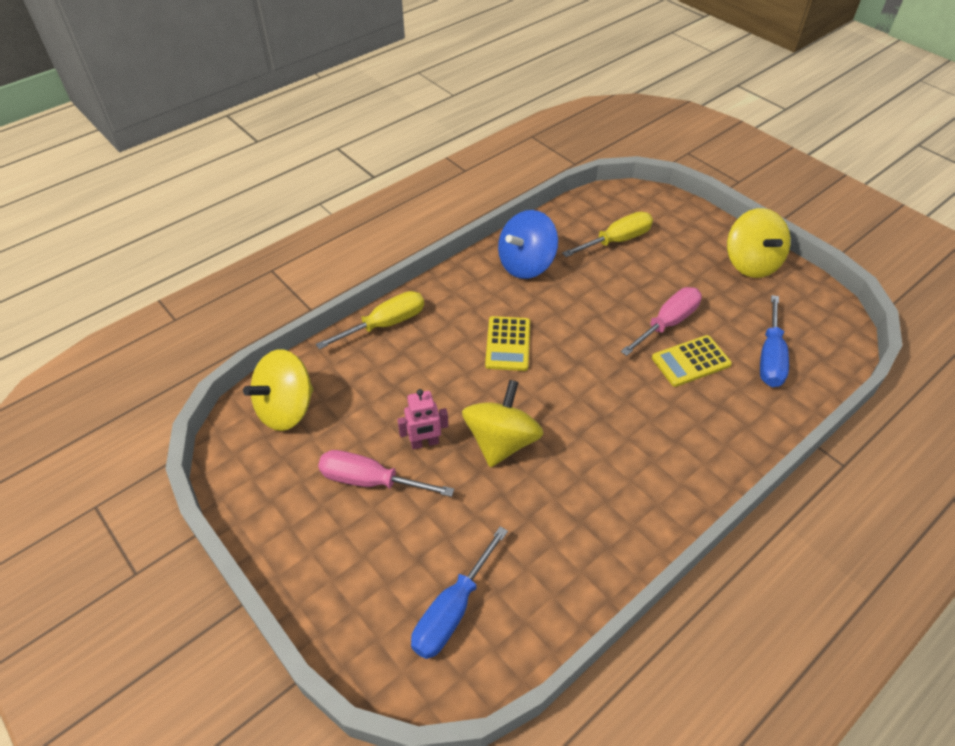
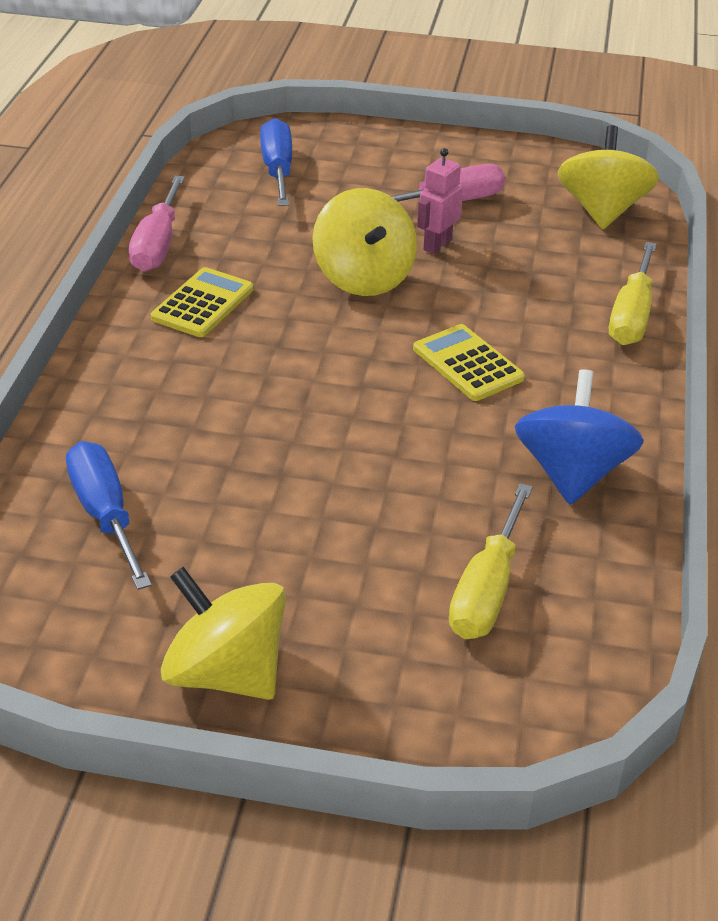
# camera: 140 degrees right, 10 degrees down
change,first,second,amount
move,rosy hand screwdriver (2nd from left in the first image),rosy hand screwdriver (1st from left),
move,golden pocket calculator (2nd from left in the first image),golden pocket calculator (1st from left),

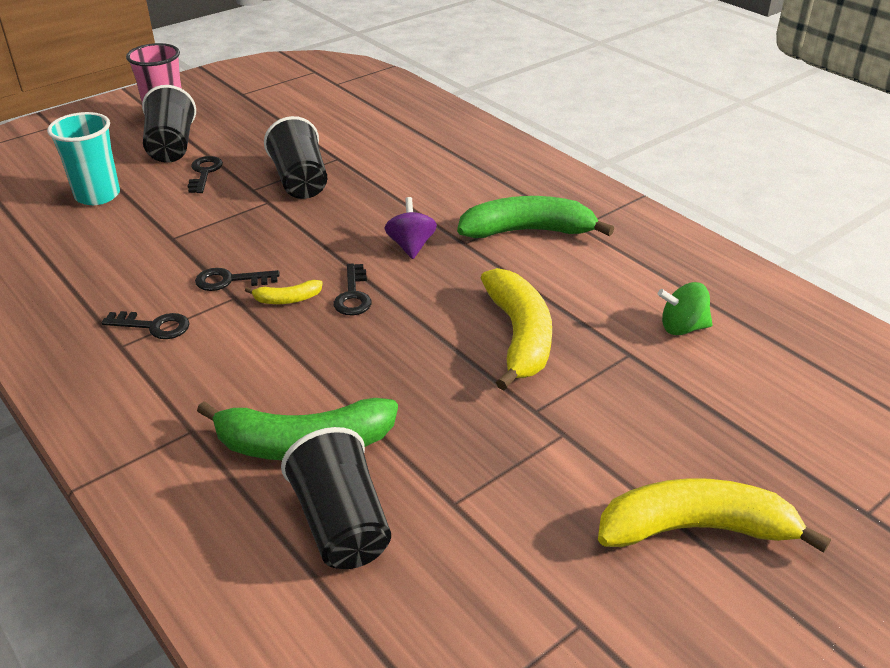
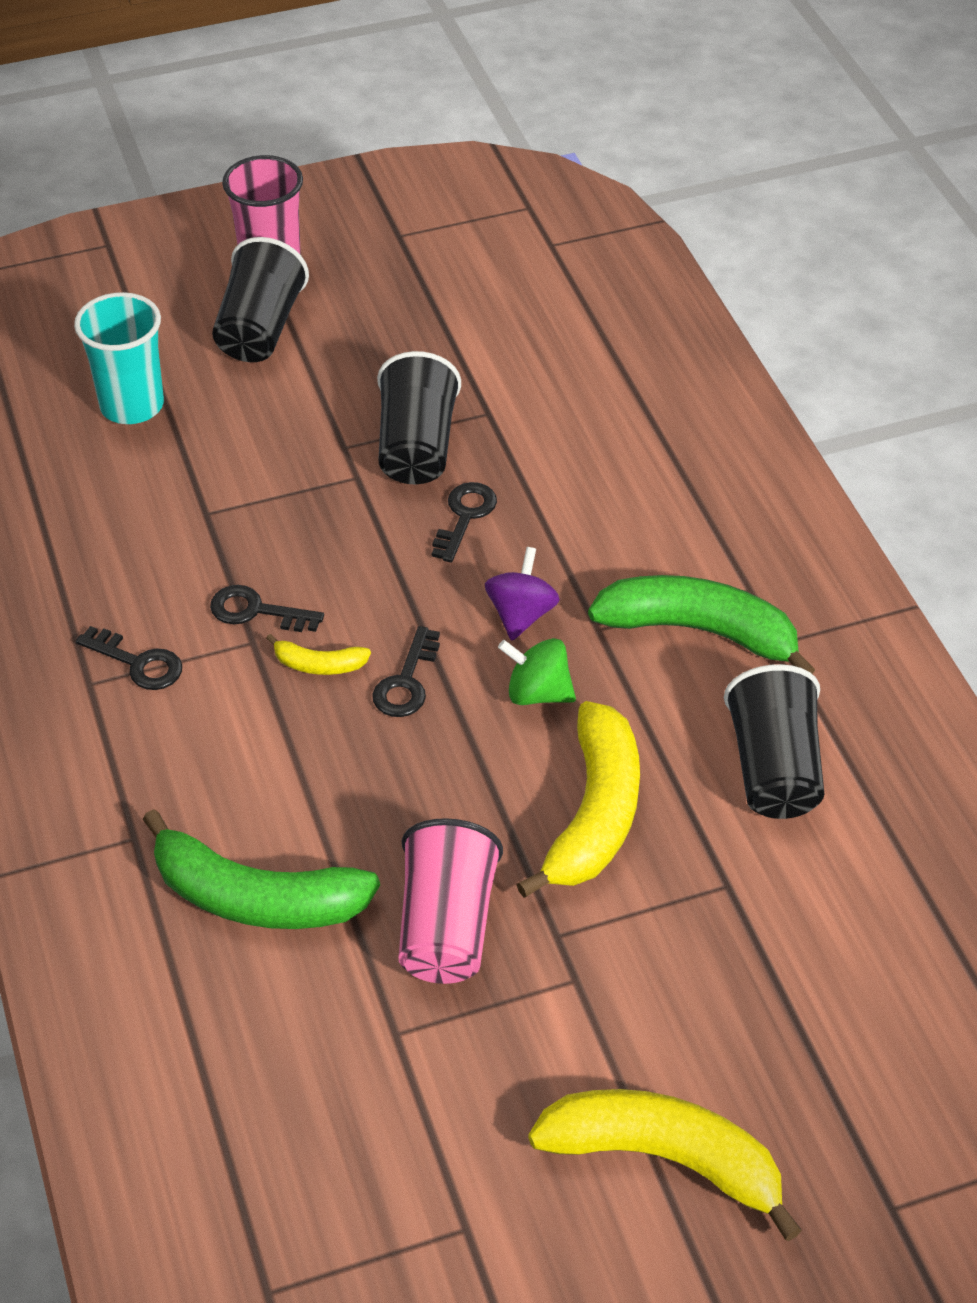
# camera: 20 degrees right, 10 degrees up
change,first,second,amount
insert,,rosy beaker (2nd from left),
move,ebony door key (2nd from left in the first image),ebony door key (4th from left),
move,ebony beaker (3rd from left),,
move,emerald toy top,,

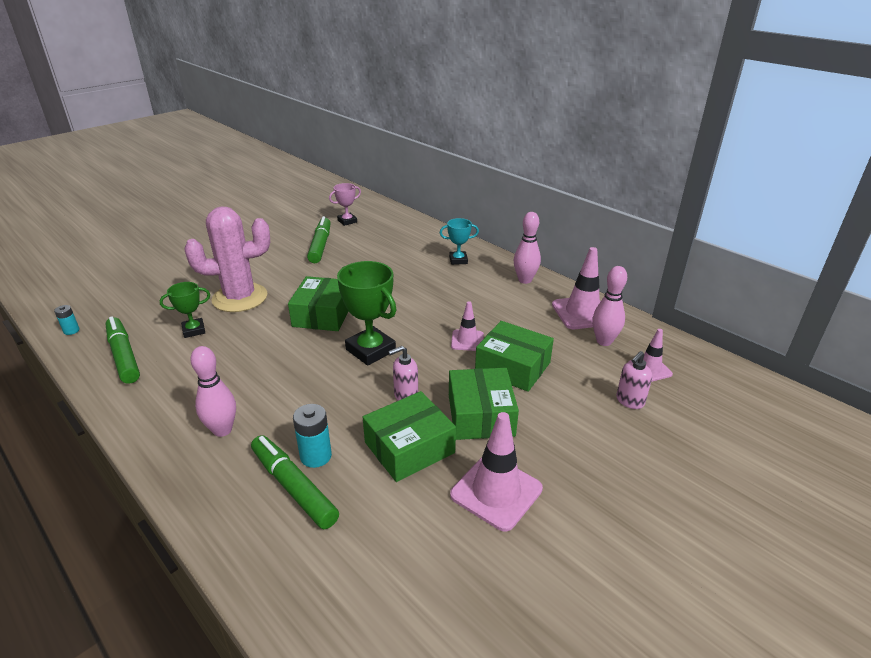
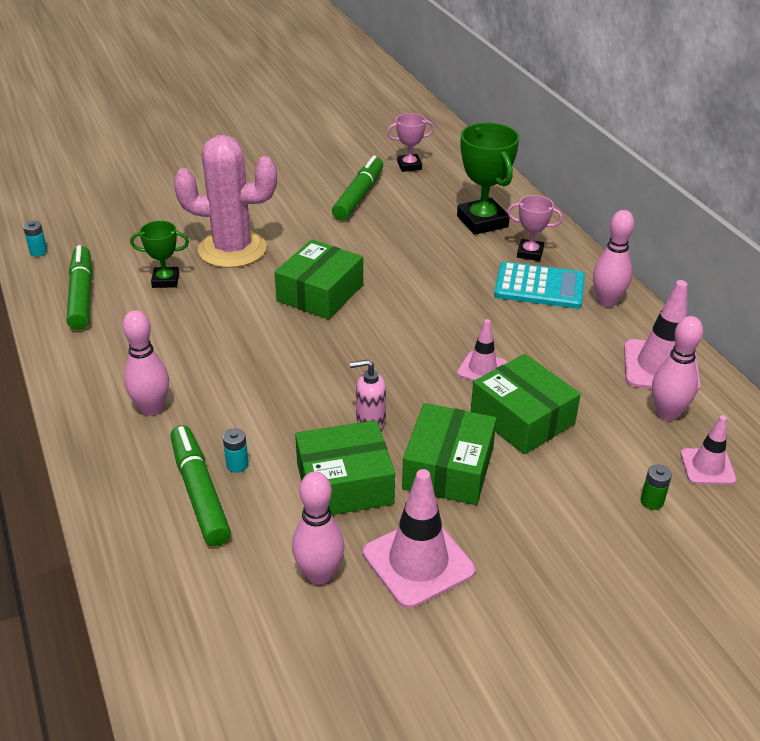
# camera: 20 degrees right, 5 degrees up
change,first,second,amount
insert,,rosy bowling pin (2nd from left),
insert,,aqua pocket calculator,
move,emerald prize cup (2nd from left),,
replace,rosy soap dispenser (2nd from left),emerald AA battery,
recolor,aqua prize cup,rosy prize cup (2nd from left),
resize,aqua AA battery (2nd from left),,x0.60

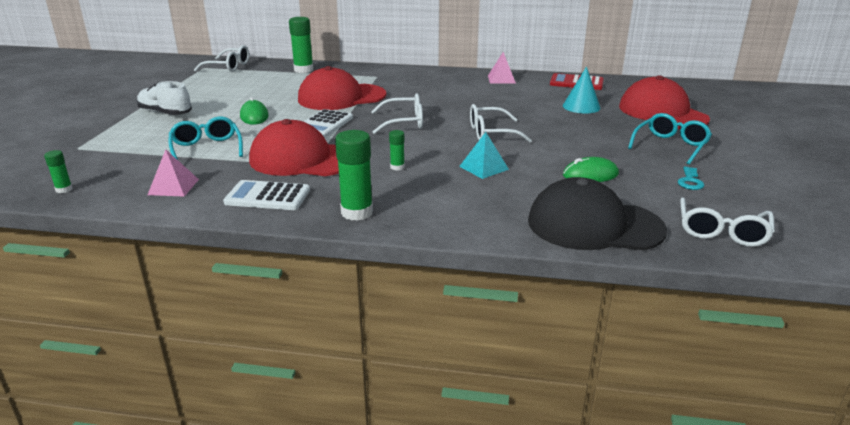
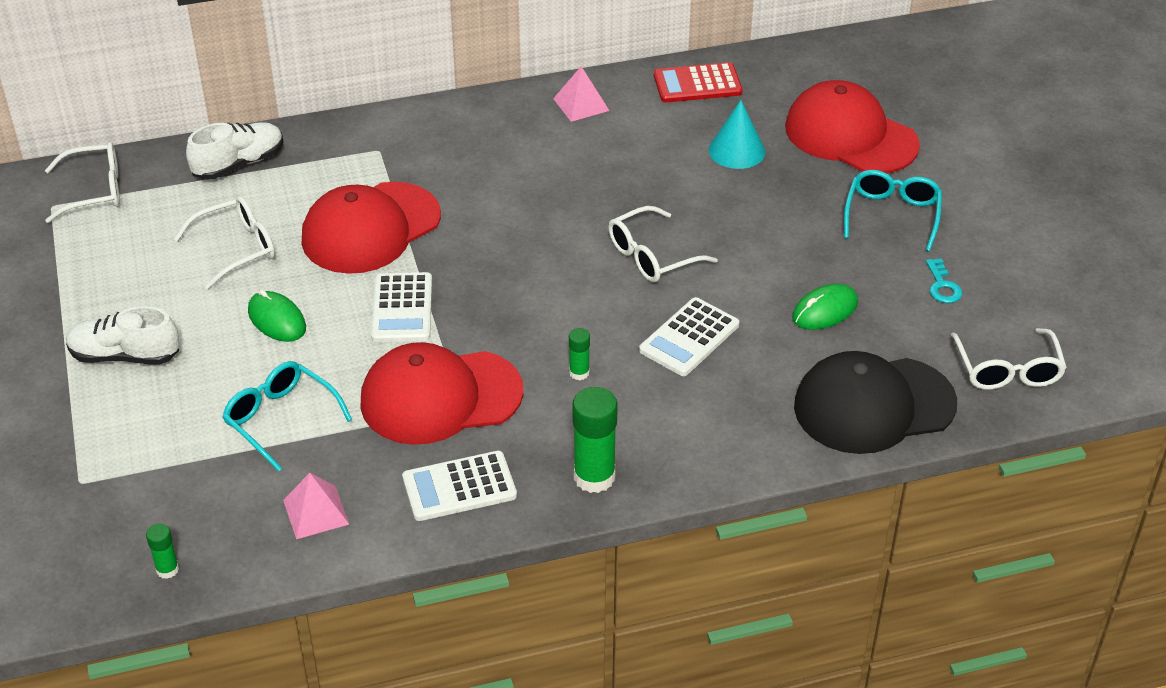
# camera: 25 degrees left, 15 degrees up
change,first,second,amount
move,white spectacles (2nd from left),,
replace,emerald glue stick (2nd from left),white sneaker (2nd from left),
replace,aqua solid pyramid,white pocket calculator (3rd from left),

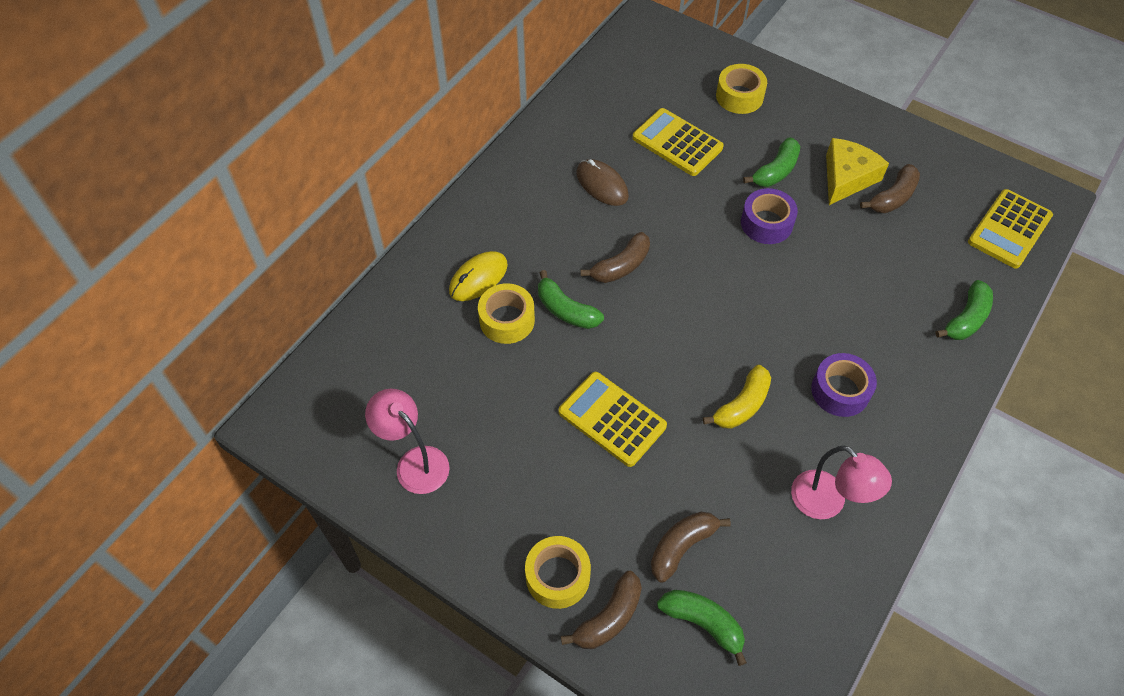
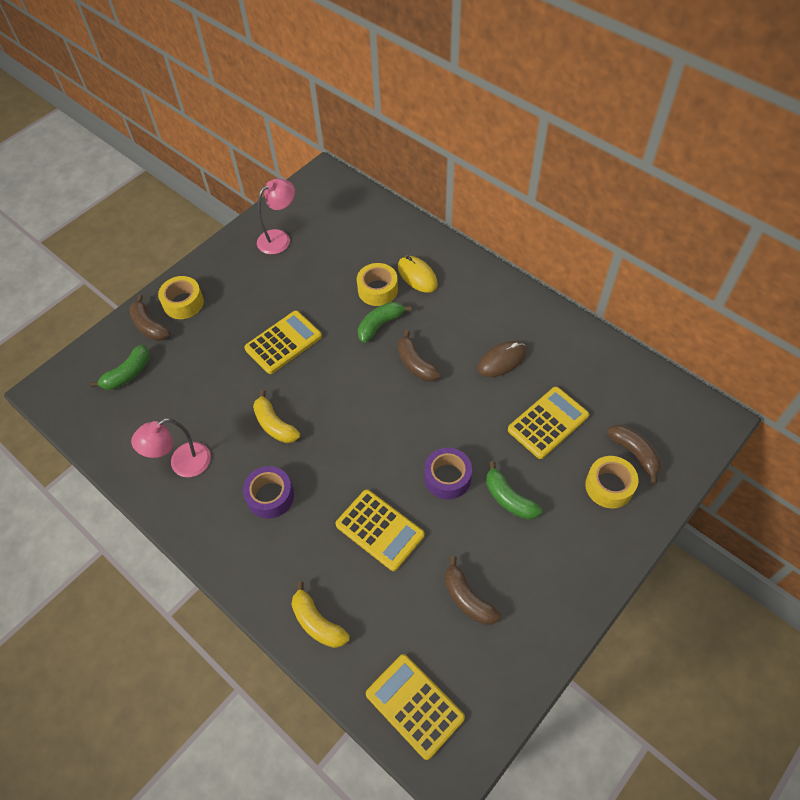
# camera: 100 degrees right, 0 degrees up
change,first,second,amount
delete,golden cheese wedge,,
insert,,golden pocket calculator (2nd from left),
move,dark brown banana (3rd from left in the first image),dark brown banana (4th from left),
recolor,emerald banana (4th from left),golden banana (2nd from left),

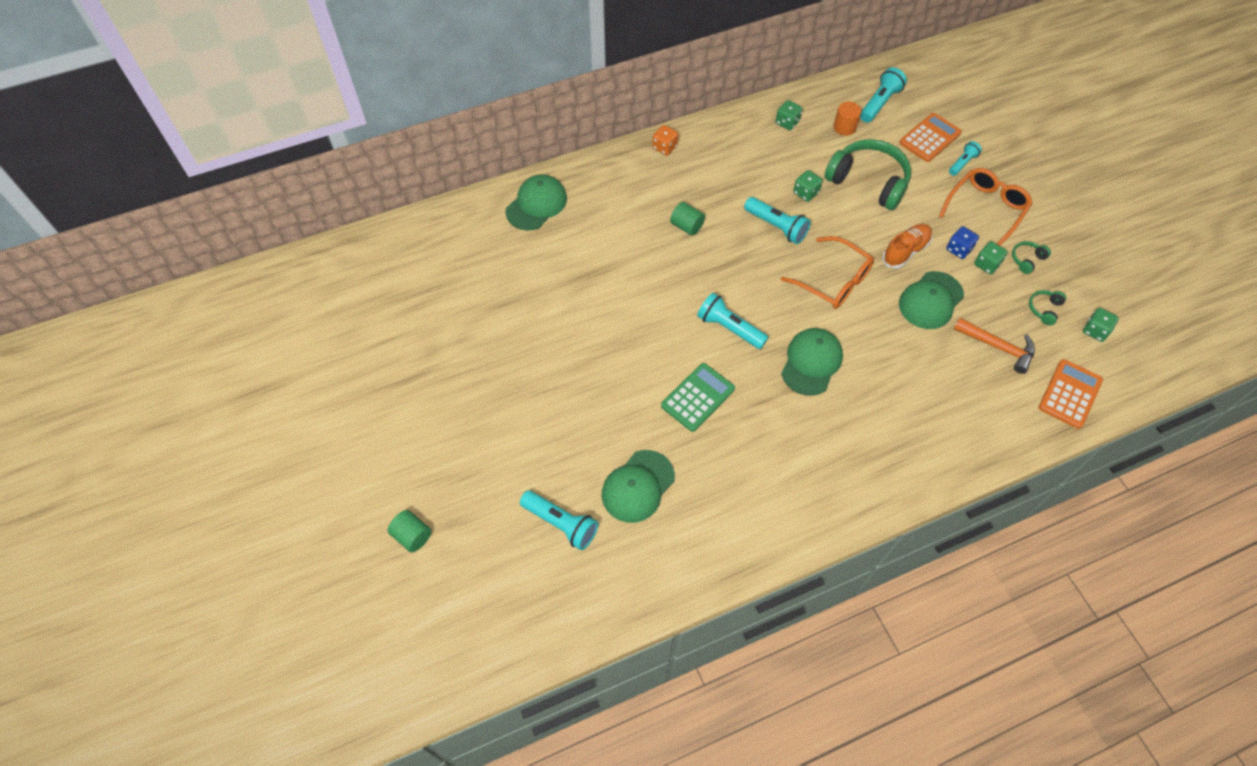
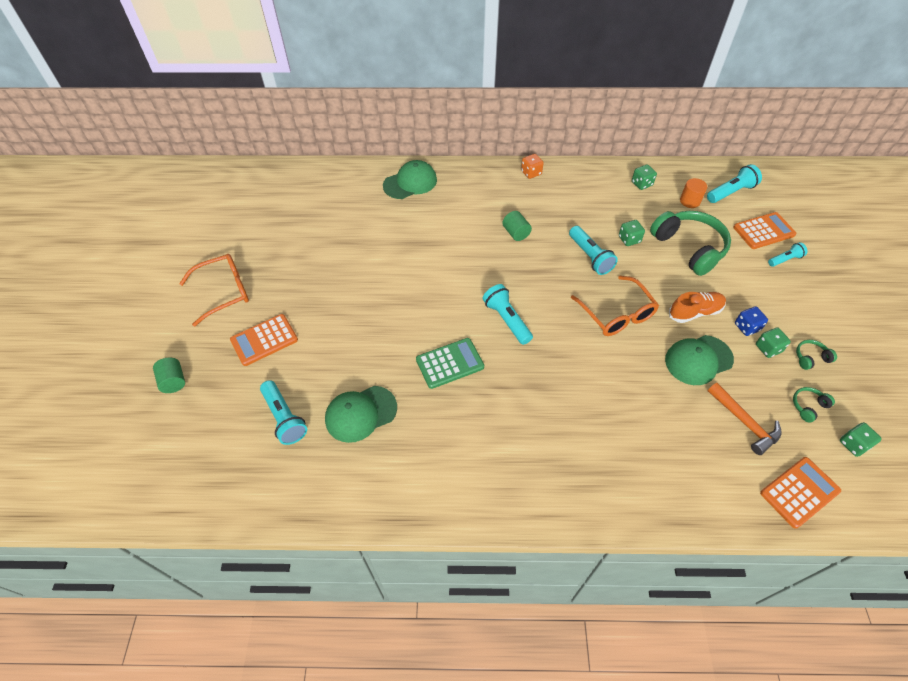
# camera: 25 degrees right, 5 degrees down
change,first,second,amount
delete,emerald baseball cap (3rd from left),,
insert,,orange-coloured pocket calculator (1st from left),
move,orange-coloured spectacles (2nd from left in the first image),orange-coloured spectacles (1st from left),

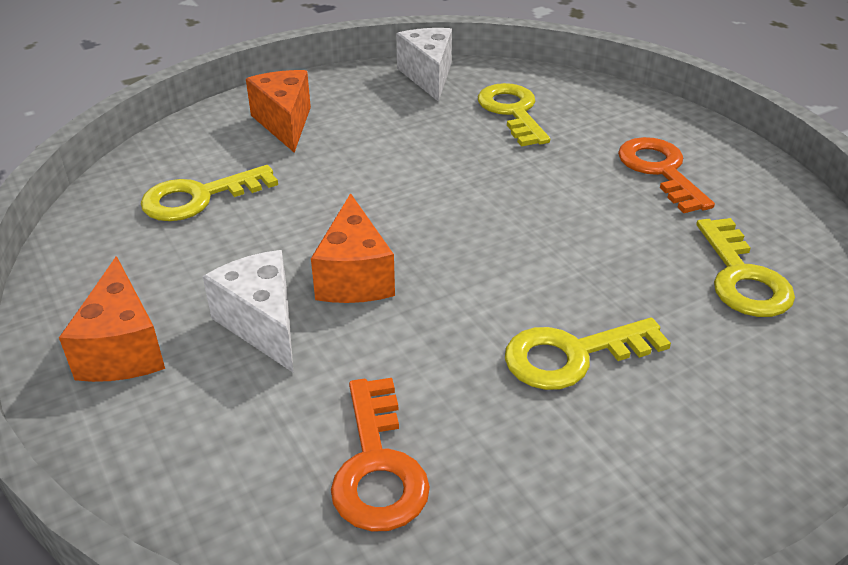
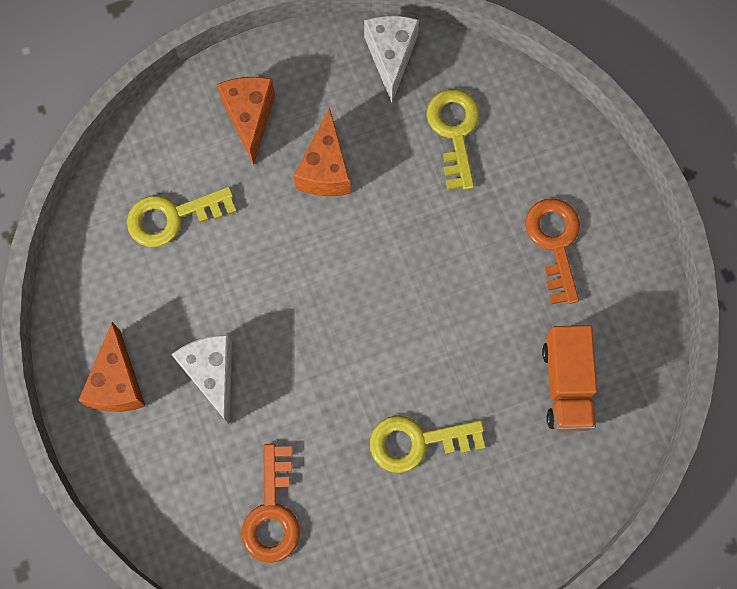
# camera: 10 degrees right, 35 degrees up
change,first,second,amount
move,orange-coloured cheese wedge (3rd from left),,
replace,golden door key (4th from left),orange-coloured toy truck,

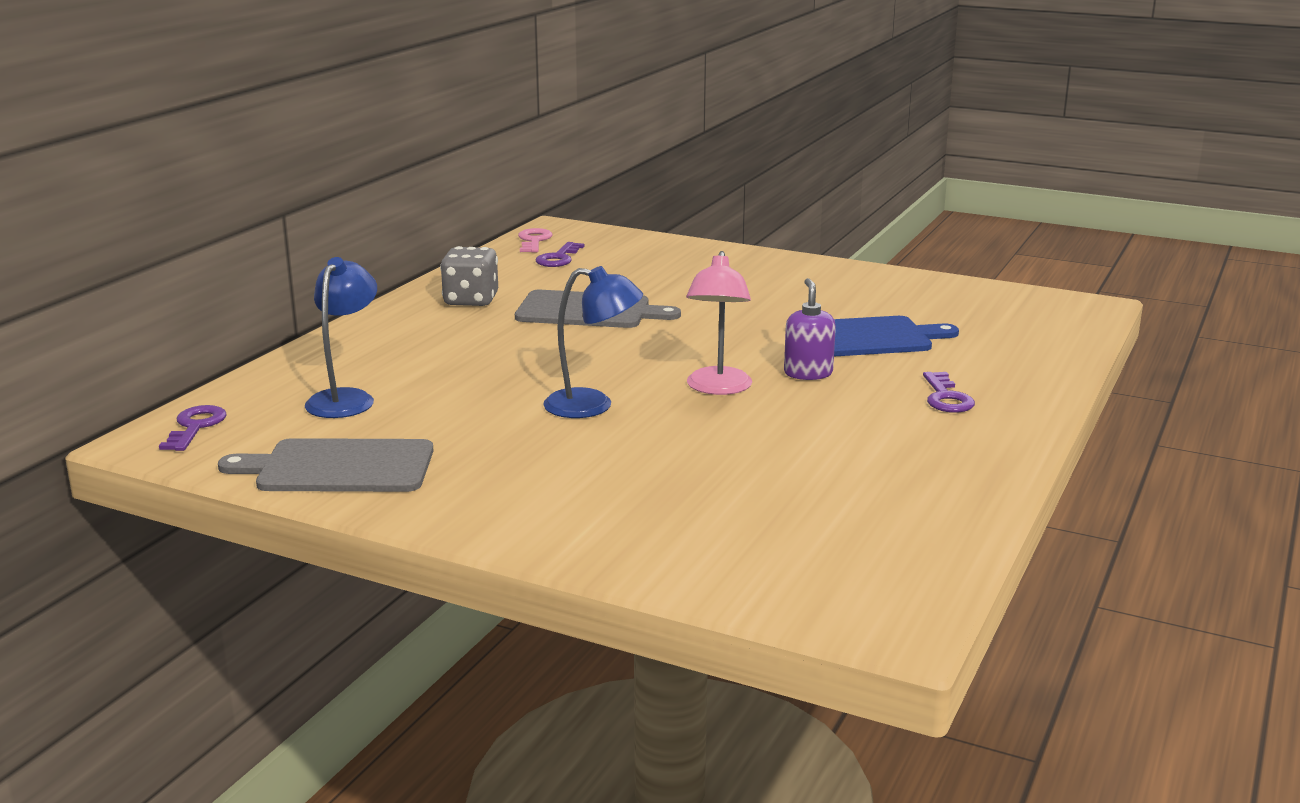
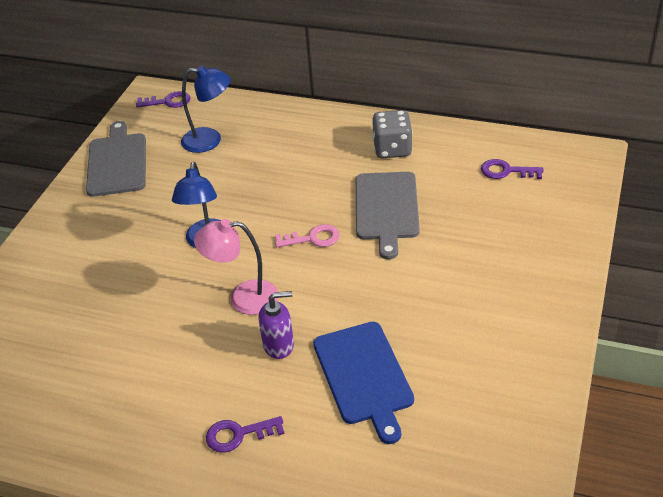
# camera: 85 degrees right, 20 degrees up
change,first,second,amount
move,rosy door key,,

